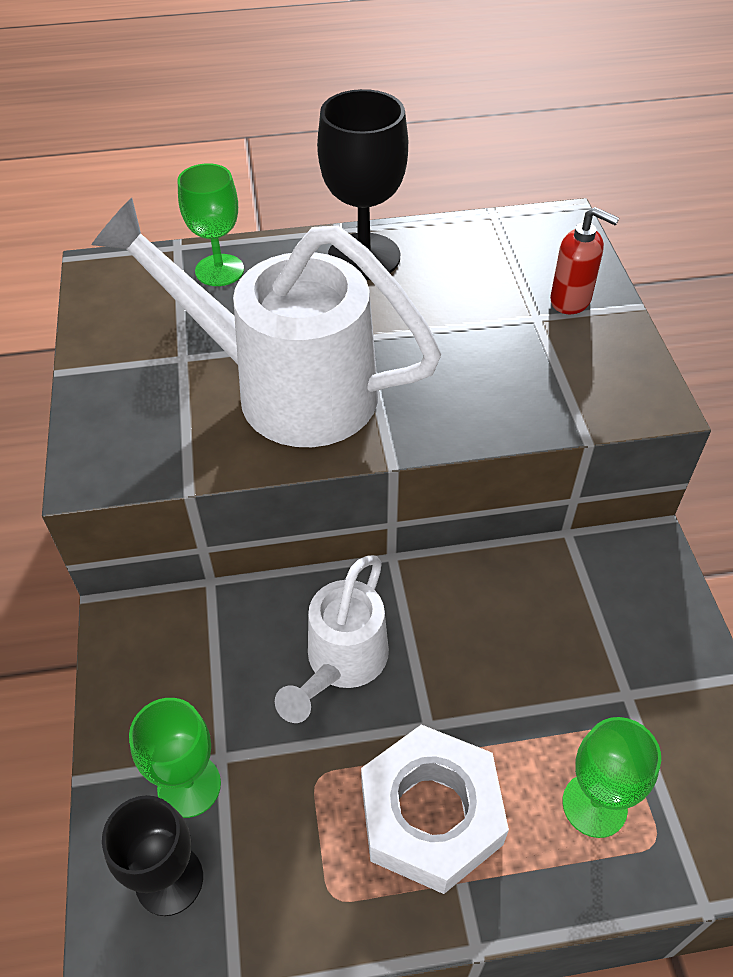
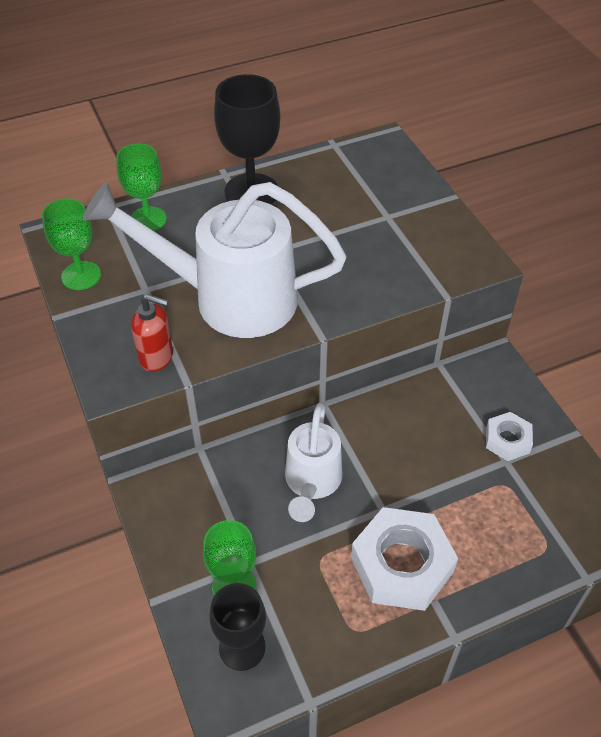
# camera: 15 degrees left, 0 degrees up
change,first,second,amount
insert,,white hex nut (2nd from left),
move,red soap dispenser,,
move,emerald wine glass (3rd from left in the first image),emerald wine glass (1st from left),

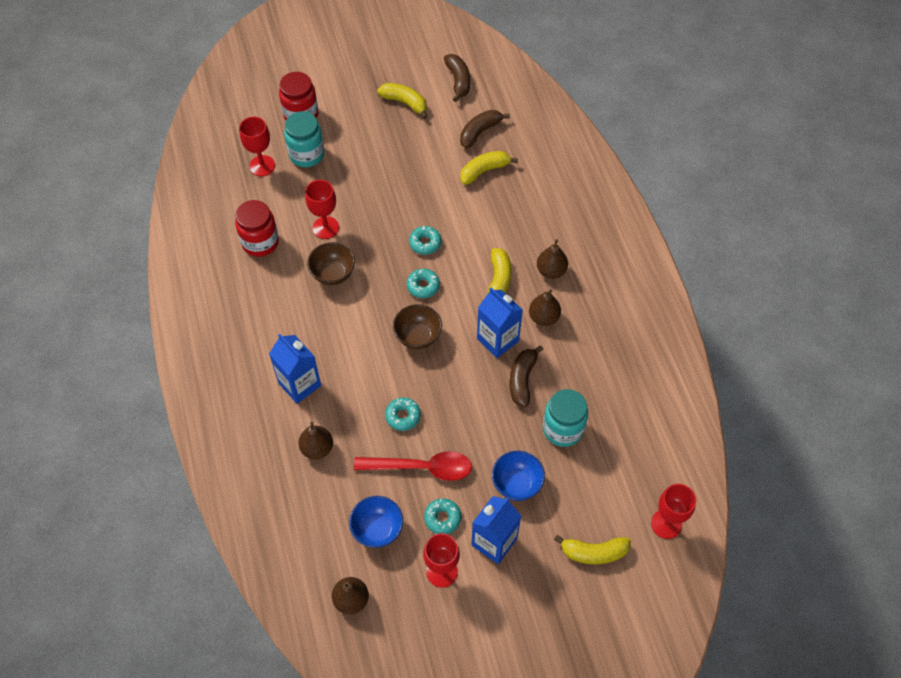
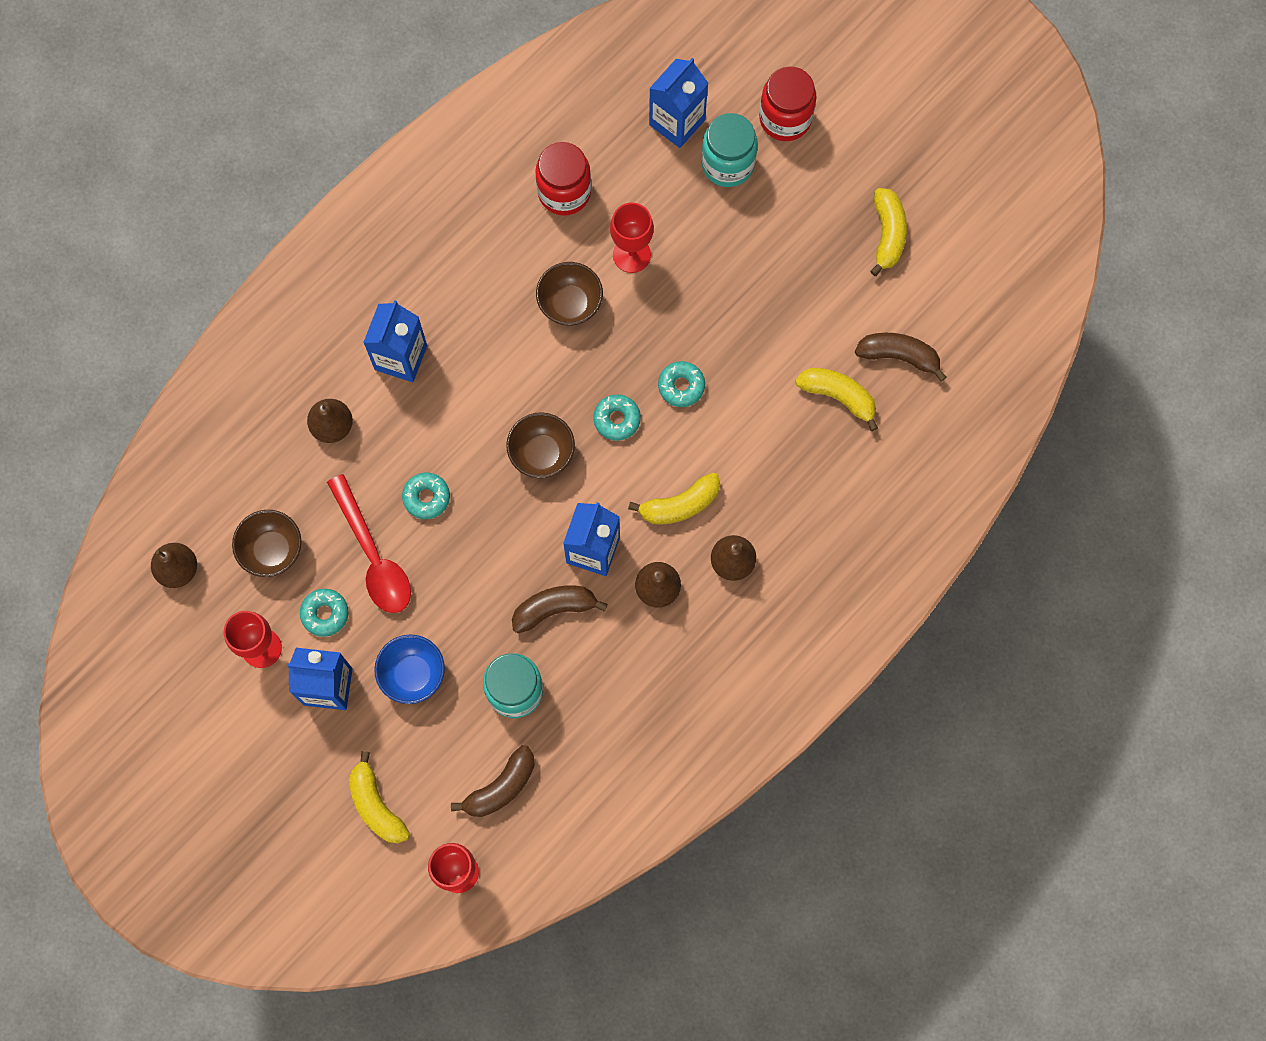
# camera: 60 degrees right, 15 degrees up
change,first,second,amount
move,dark brown banana (1st from left),,
replace,red wine glass (1st from left),royal blue milk carton (4th from left),
recolor,royal blue deep dish (1st from left),dark brown deep dish (1st from left),

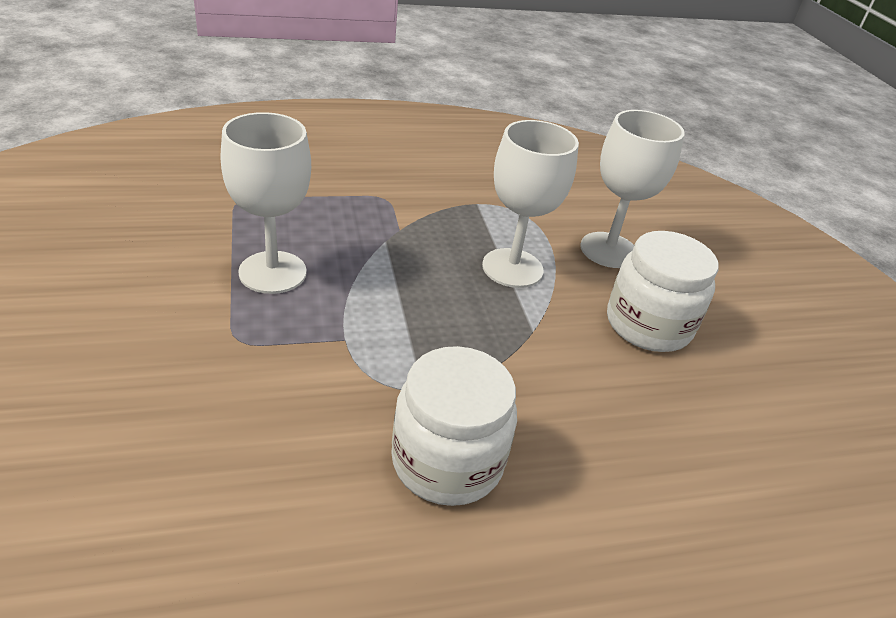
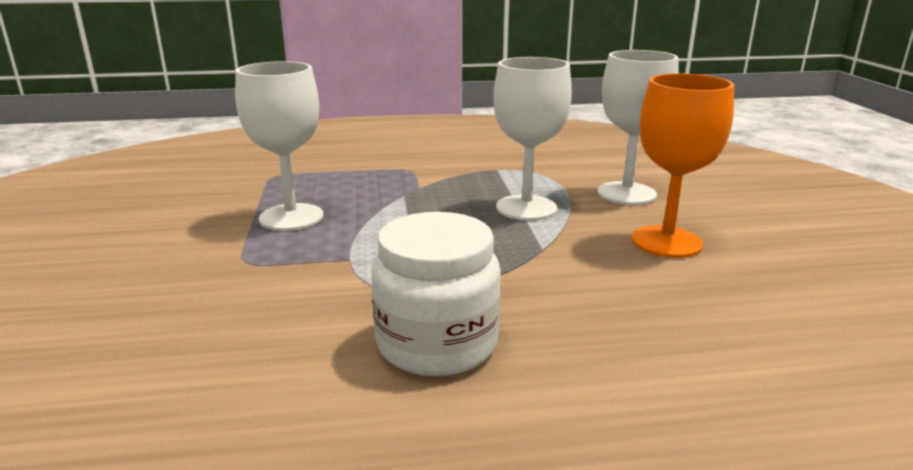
# camera: 10 degrees right, 15 degrees down
change,first,second,amount
replace,white preserve jar (2nd from left),orange-coloured wine glass,

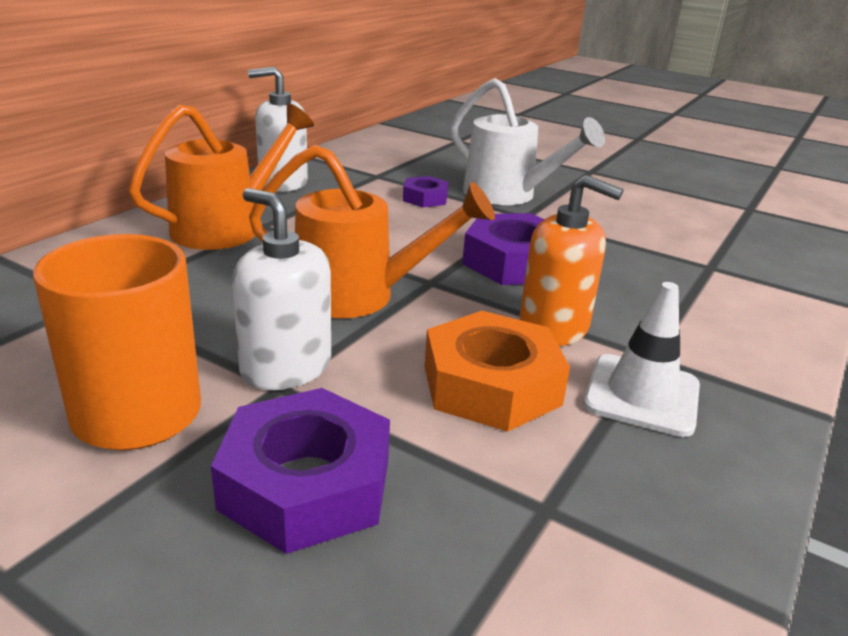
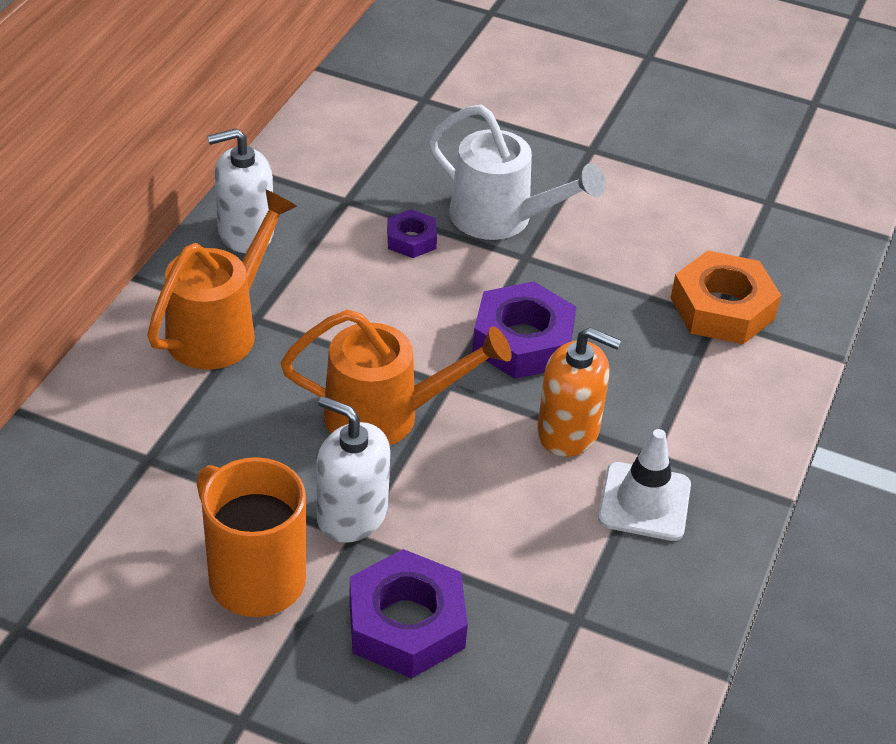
# camera: 10 degrees left, 15 degrees up
change,first,second,amount
move,orange-coloured hex nut,,

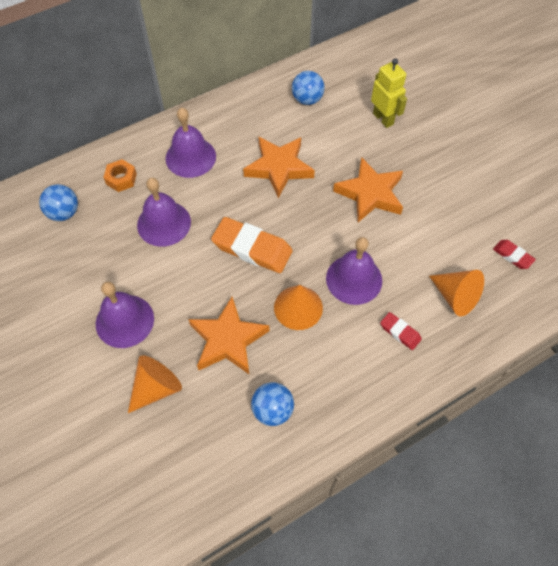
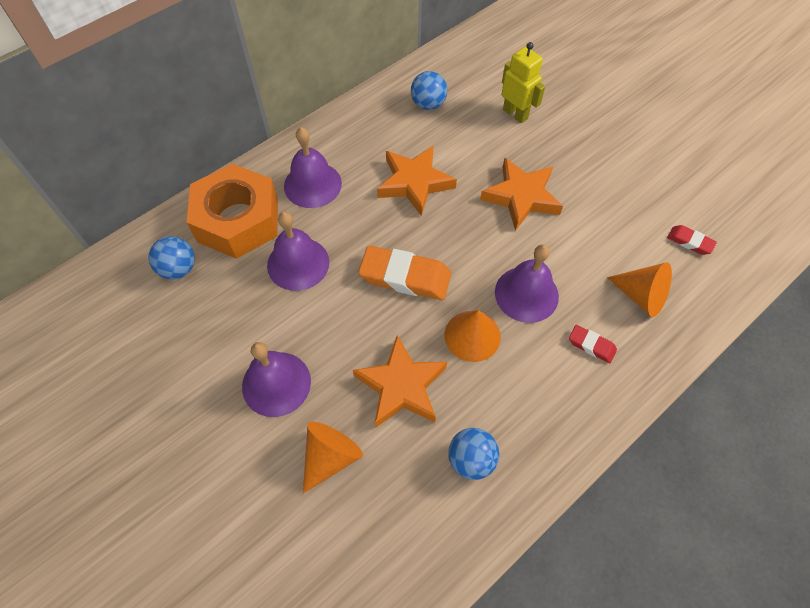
# camera: 10 degrees left, 0 degrees up
change,first,second,amount
resize,orange-coloured hex nut,,x2.46

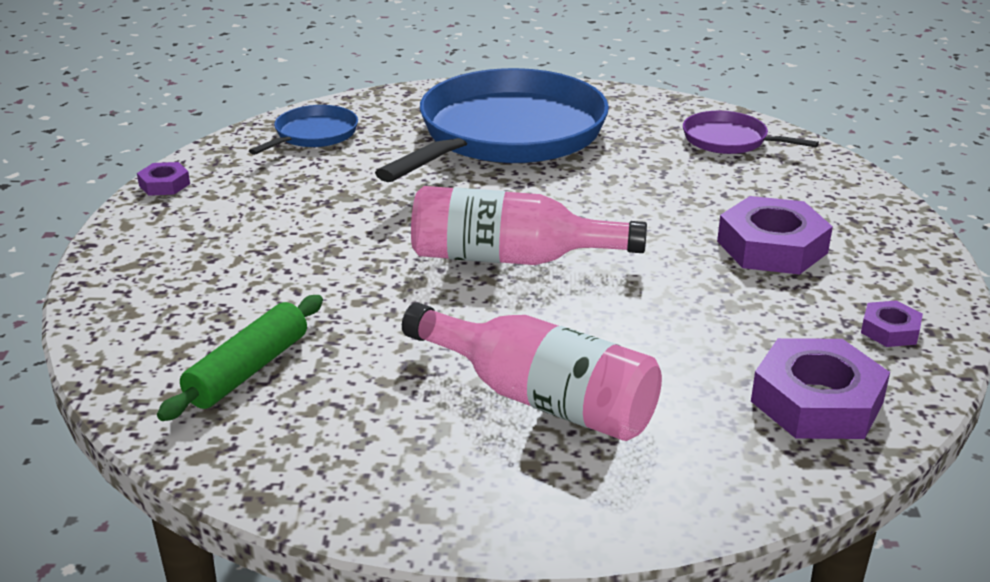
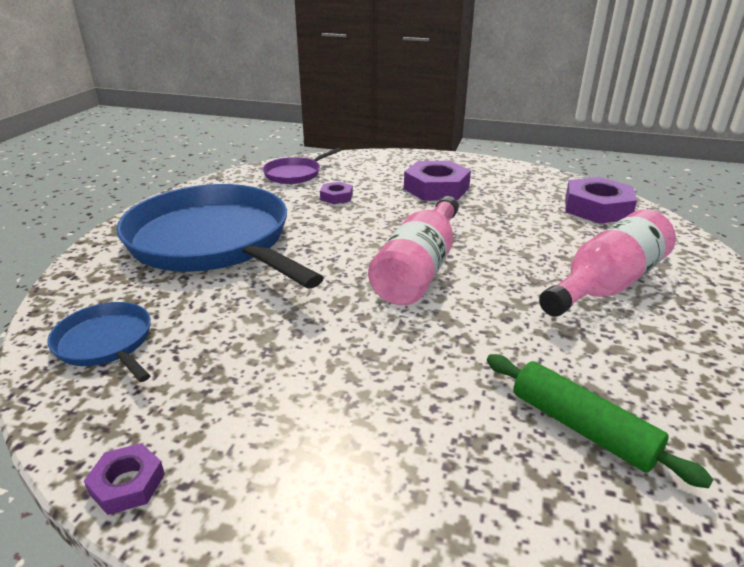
# camera: 75 degrees left, 0 degrees up
change,first,second,amount
move,violet hex nut (4th from left in the first image),violet hex nut (2nd from left),

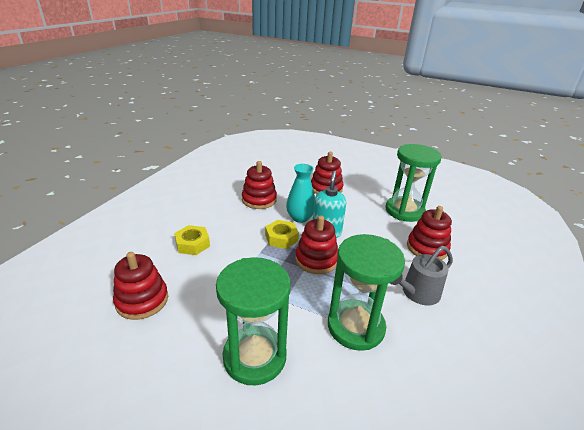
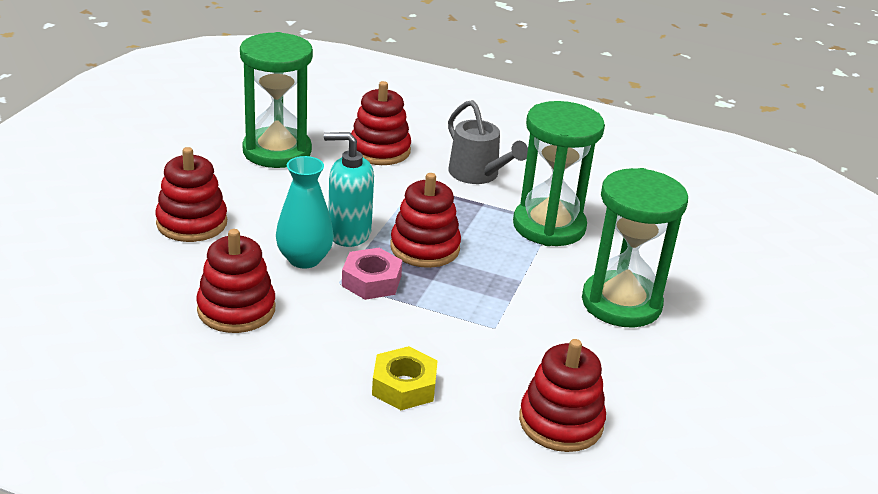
# camera: 95 degrees left, 0 degrees up
change,first,second,amount
recolor,golden hex nut (2nd from left),rosy hex nut,

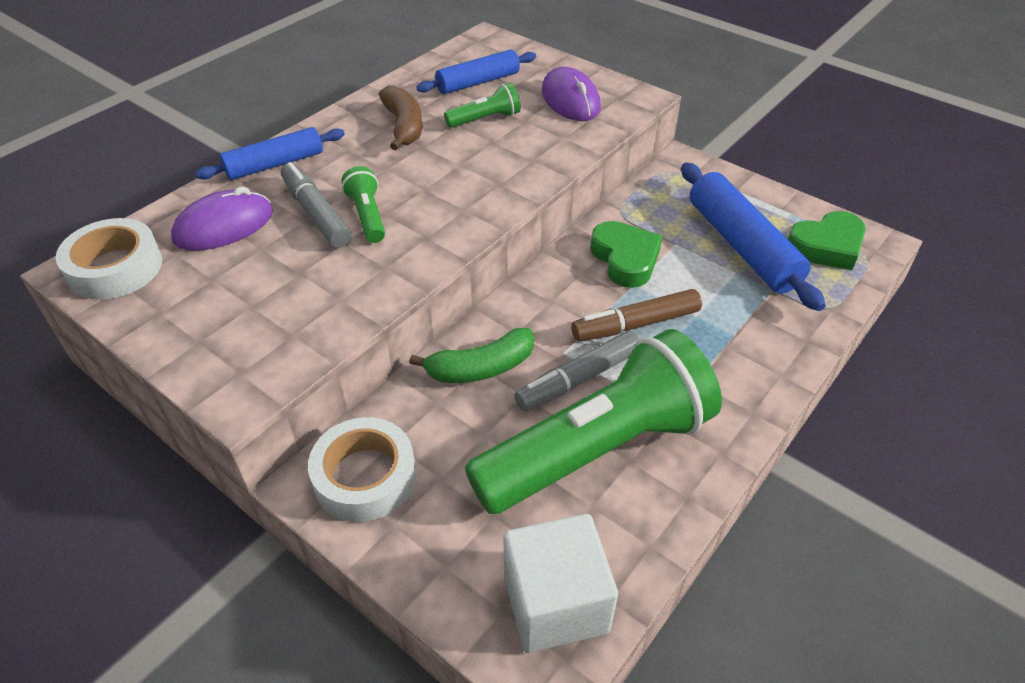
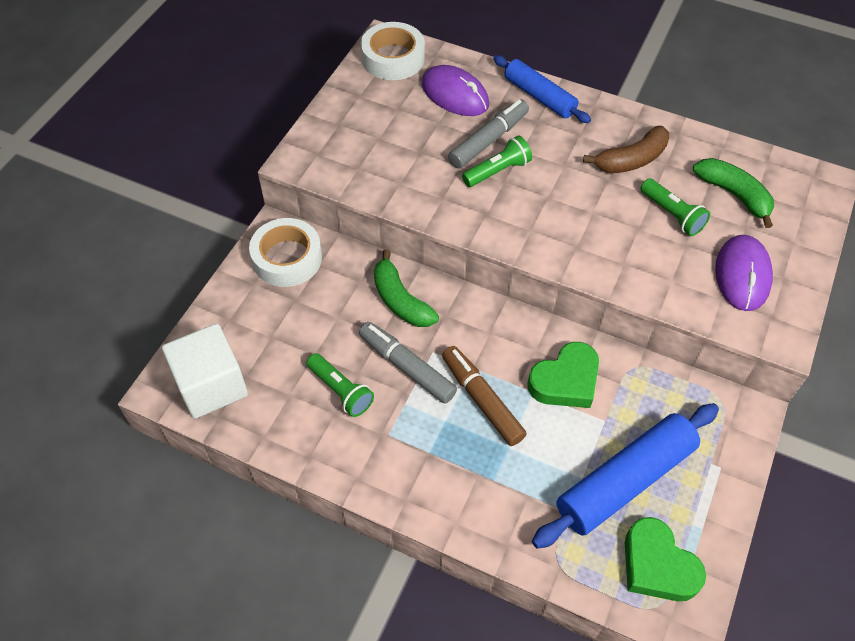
# camera: 75 degrees right, 10 degrees up
change,first,second,amount
replace,royal blue dough roller (2nd from left),emerald banana (2nd from left),
rotate,violet mouse (2nd from left),,45 degrees counterclockwise
resize,emerald flashlight (3rd from left in the first image),emerald flashlight (1st from left),x0.41

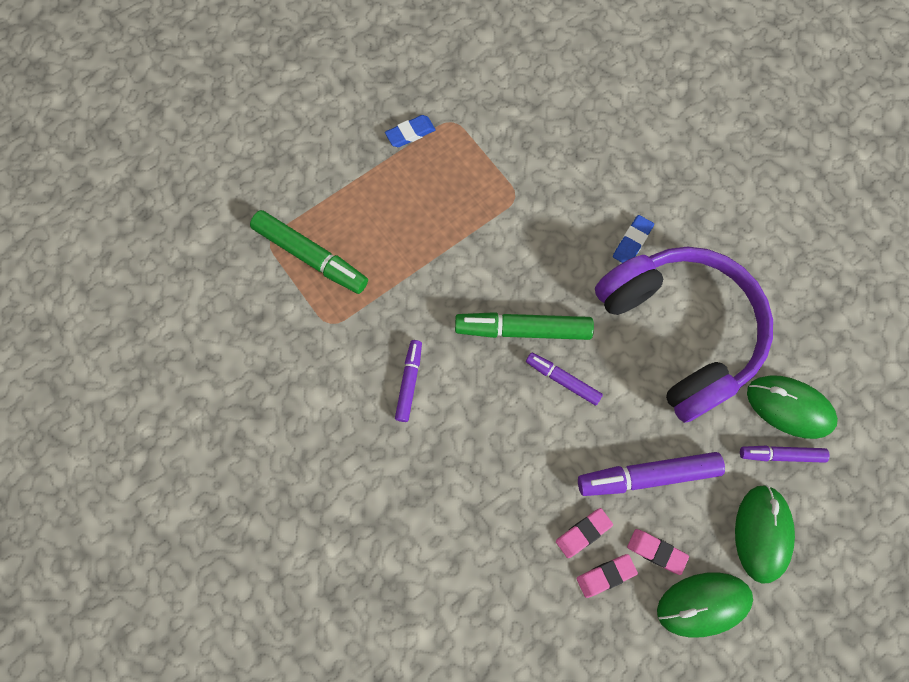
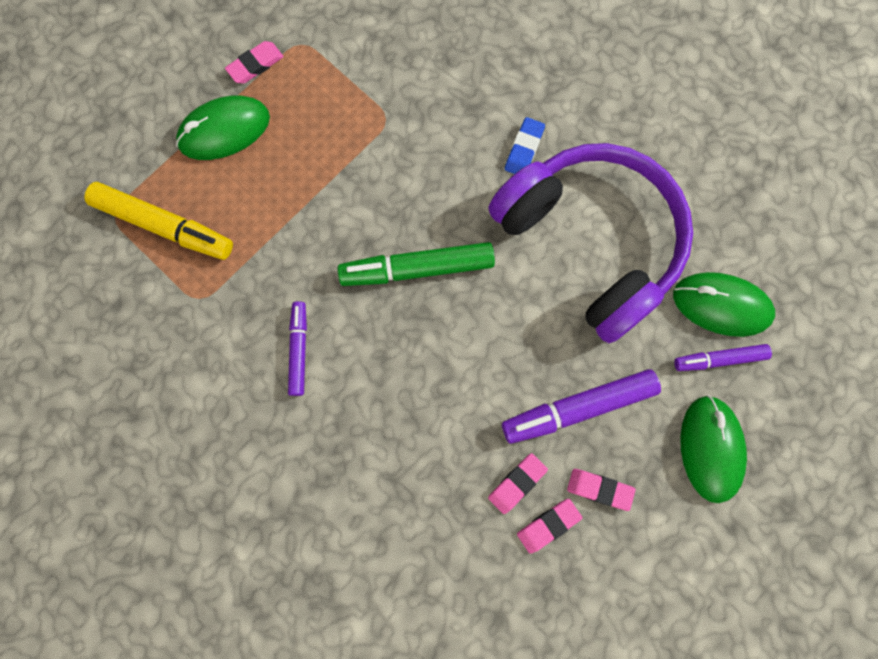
# camera: 10 degrees left, 5 degrees up
change,first,second,amount
delete,violet felt pen (2nd from left),,
move,emerald mouse (1st from left),,
recolor,emerald felt pen (1st from left),golden felt pen,
recolor,royal blue eraser (1st from left),rosy eraser (1st from left),

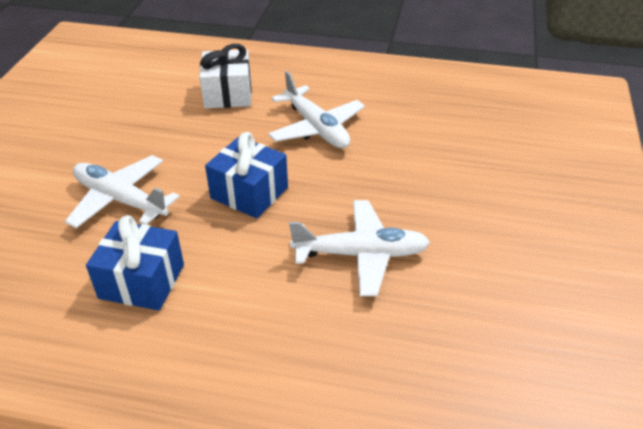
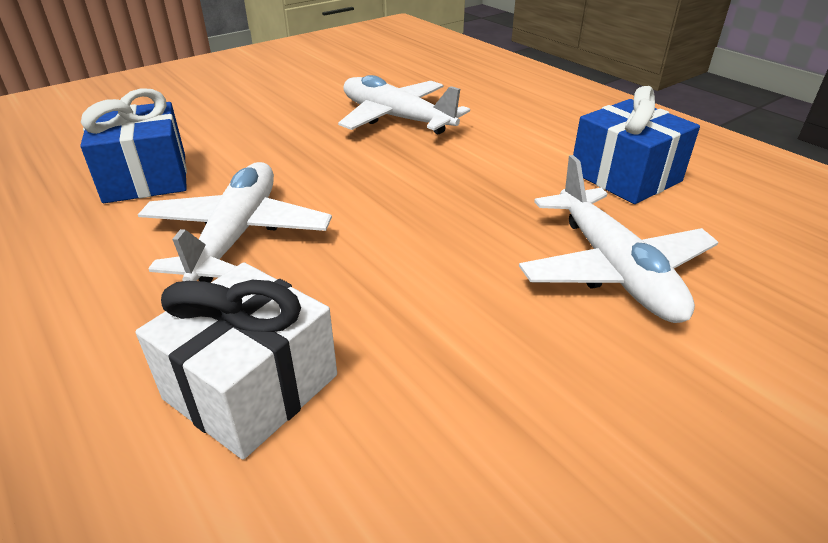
# camera: 140 degrees left, 5 degrees down
change,first,second,amount
move,royal blue present (2nd from left in the first image),royal blue present (1st from left),

